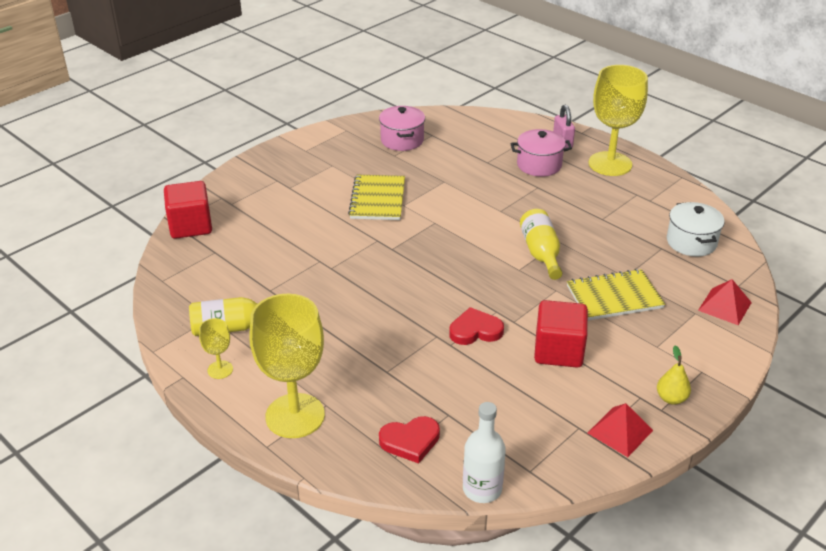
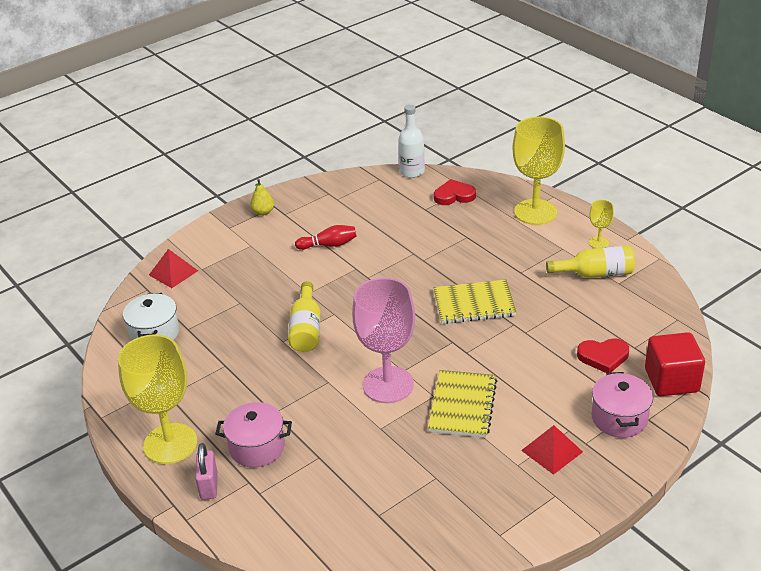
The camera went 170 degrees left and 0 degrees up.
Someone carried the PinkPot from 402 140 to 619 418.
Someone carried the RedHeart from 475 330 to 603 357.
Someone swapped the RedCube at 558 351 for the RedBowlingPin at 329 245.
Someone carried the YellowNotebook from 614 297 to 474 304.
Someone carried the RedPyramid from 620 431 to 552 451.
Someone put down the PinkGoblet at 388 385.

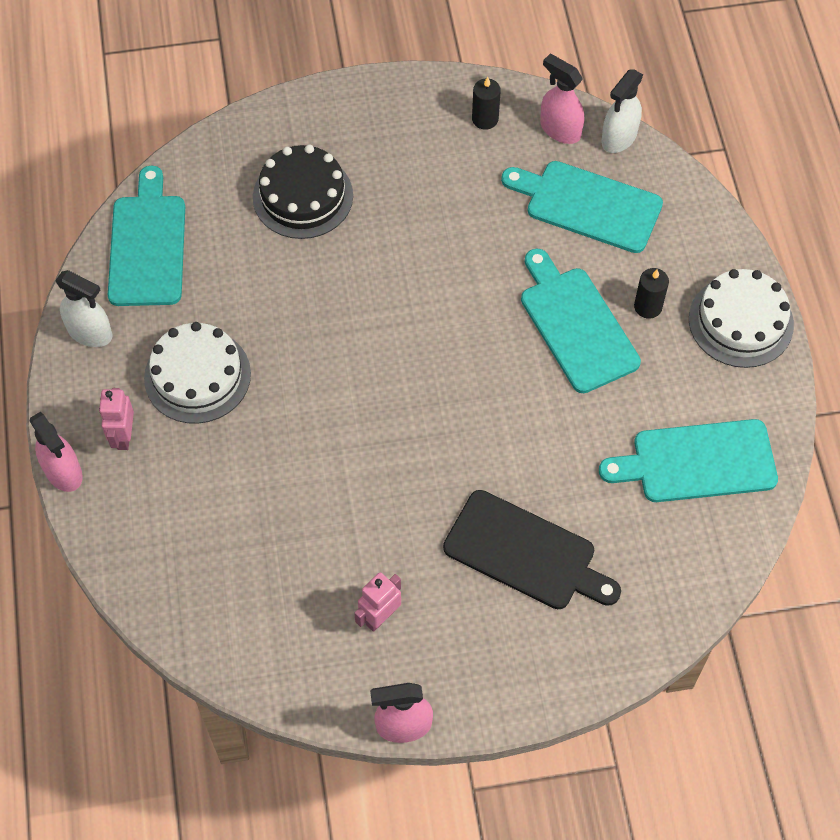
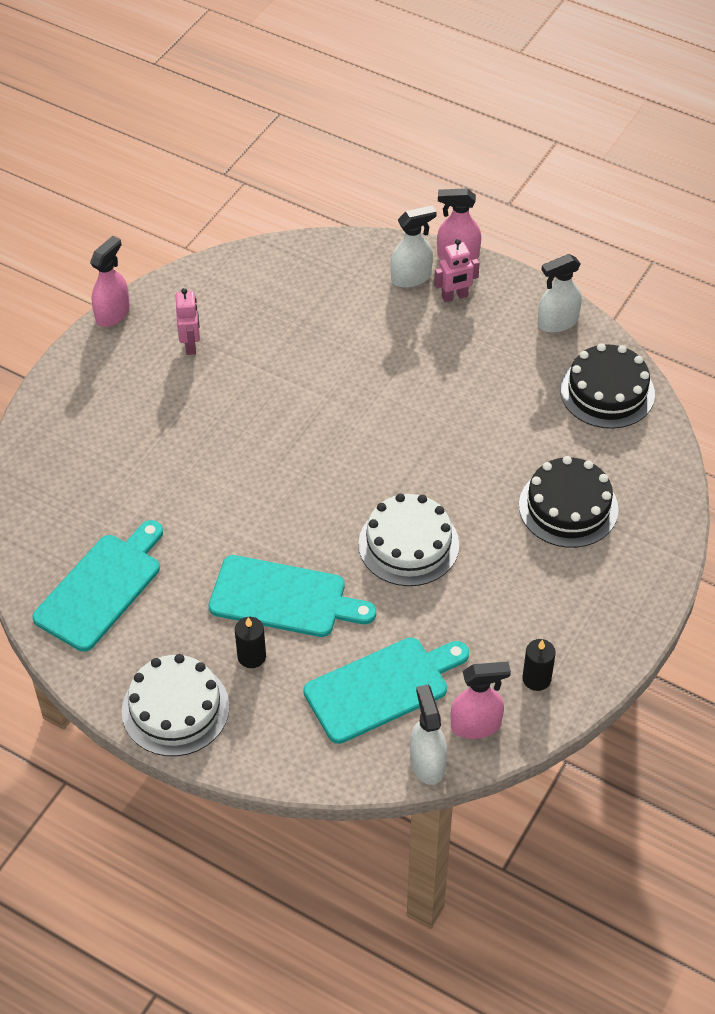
The camera went 130 degrees right and 10 degrees down.
Someone rotated the PinkRobot at 123 436 by 120 degrees clockwise.
Someone swapped the TurquoiseCuttingBoard at 147 245 for the BlackCake at 607 392.
Someone carried the WhiteCake from 197 376 to 408 544.
Someone took away the BlackCuttingBoard at 525 553.
Someone put down the WhiteSprayBottle at 411 278.

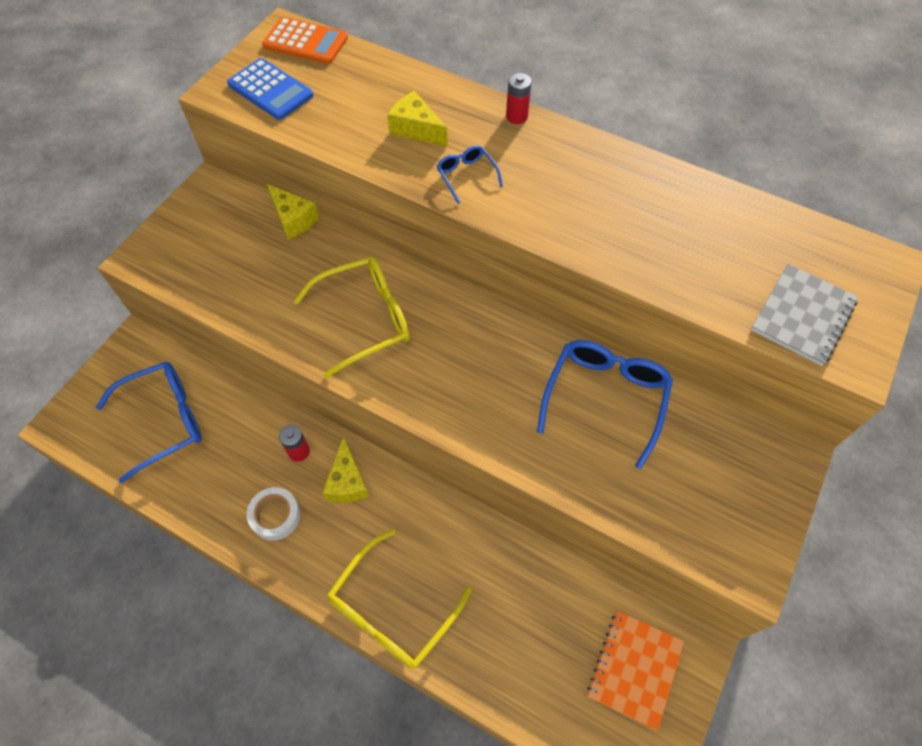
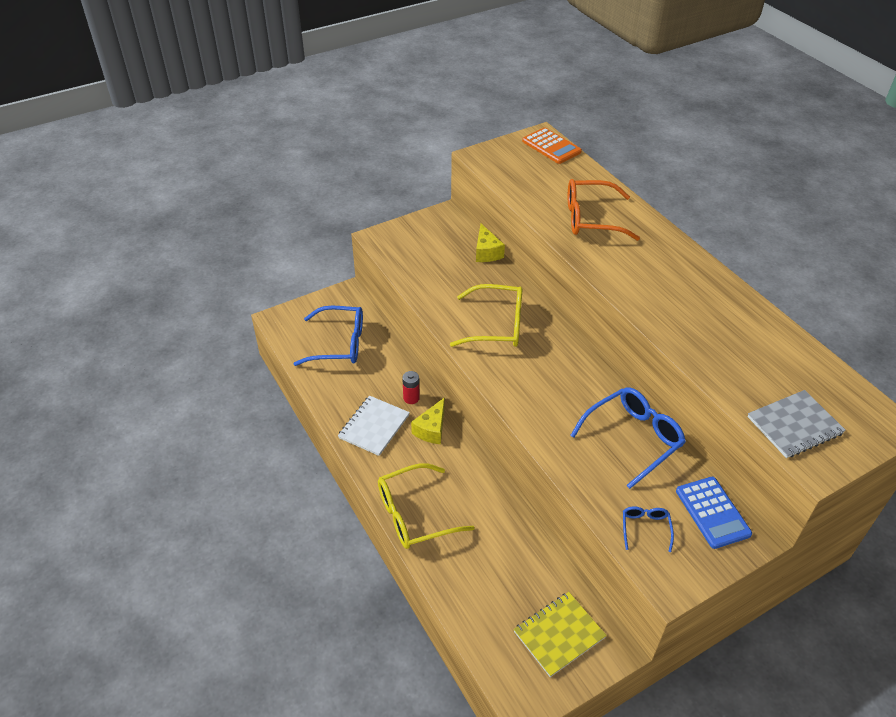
The camera went 30 degrees right and 15 degrees down.
Someone carried the BlueCalculator from 270 90 to 712 512.
Someone swapped the WhiteTape at 275 516 for the WhiteNotebook at 374 426.
Someone swapped the YellowCheese at 416 129 for the OrangeGlasses at 591 219.
Someone carried the BlueGlasses from 466 176 to 645 528.
Someone took away the RedBattery at 516 116.
Someone repainted the OrangeNotebook at 634 669, which became the YellowNotebook at 559 635.

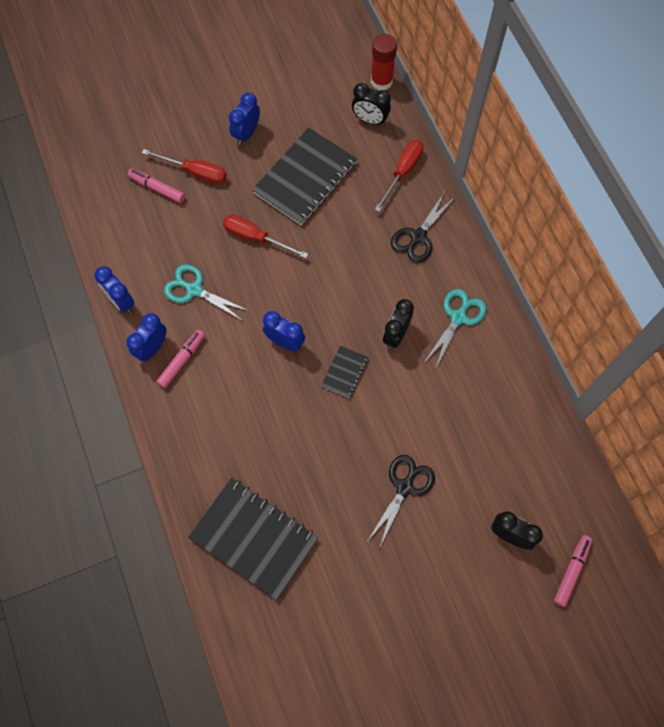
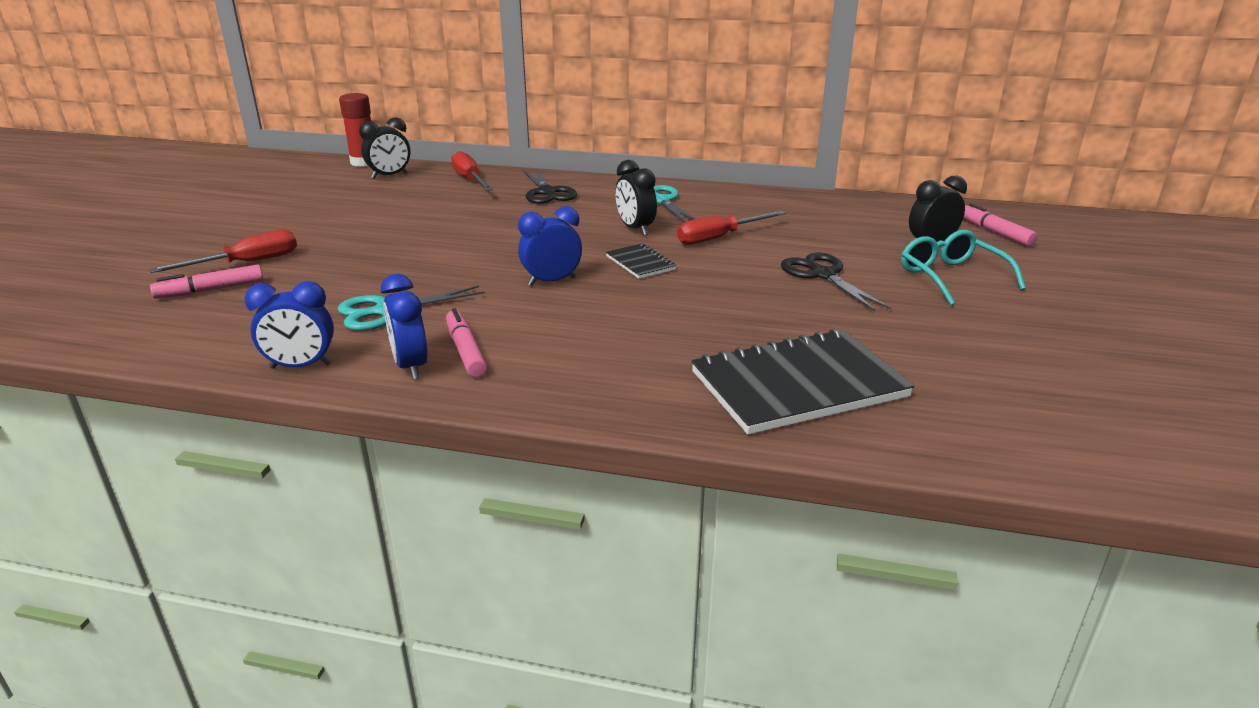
The camera went 55 degrees left and 40 degrees down.
Someone carried the RedScrewdriver from 256 238 to 719 238.
Someone took away the BlueClock at 246 133.
Someone took away the BlackNotebook at 305 178.
Someone put down the TurquoiseGlasses at 951 277.

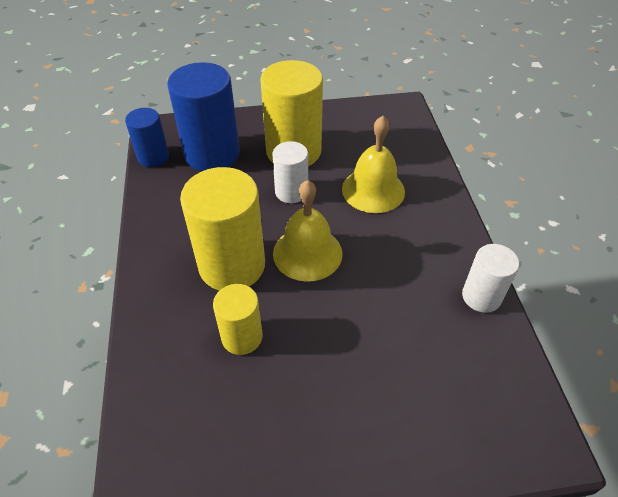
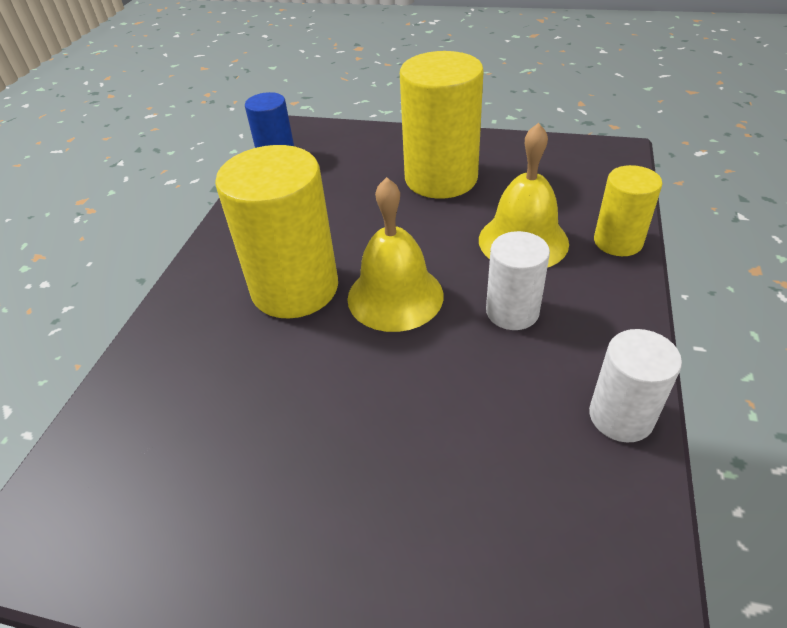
The camera went 25 degrees right and 5 degrees down.
Someone took away the BlueCylinder at 212 154.
Someone carried the YellowCylinder from 242 337 to 618 241.
Someone carried the WhiteCylinder from 291 192 to 512 311.

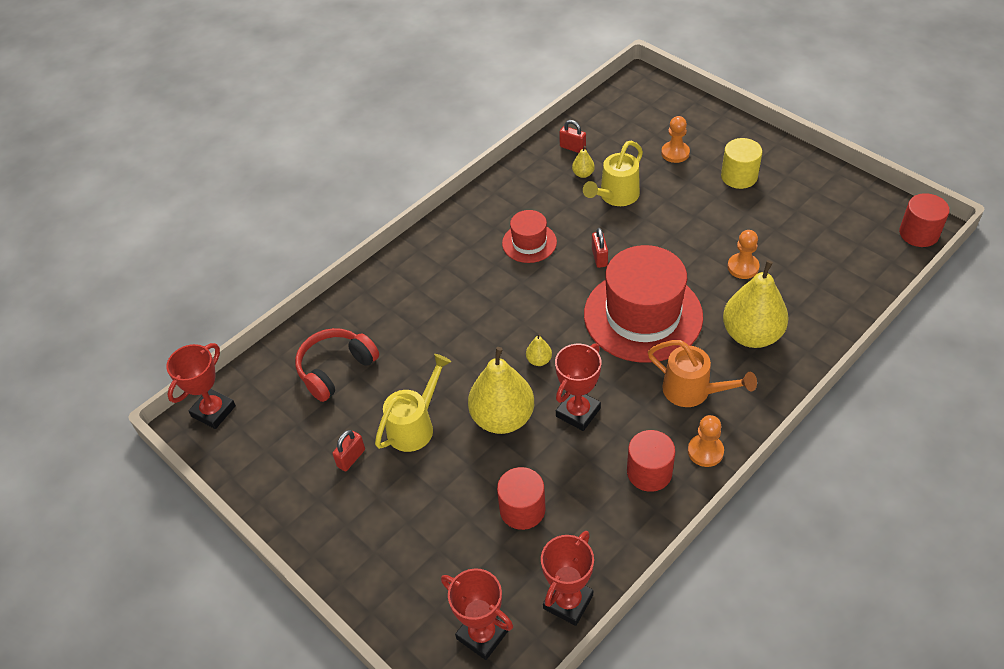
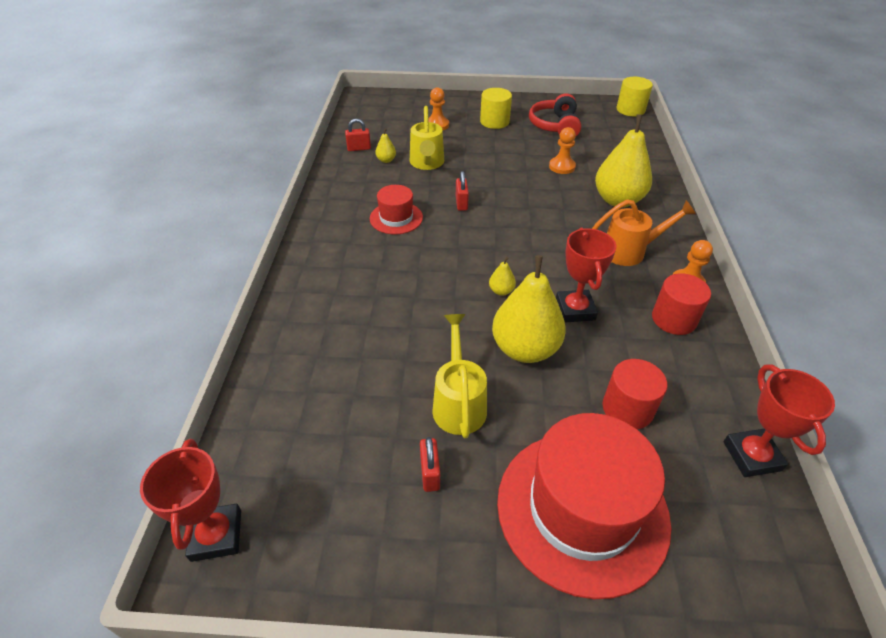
The camera went 45 degrees left and 5 degrees down.
Someone carried the RedHeadphones from 336 369 to 555 126.
Someone took away the RedTrophy at 482 634.
Someone carried the RedHat from 643 315 to 582 509.
Someone rotated the RedPadlock at 599 257 by 45 degrees clockwise.
Someone repainted the RedCylinder at 919 233, which became the YellowCylinder at 630 110.

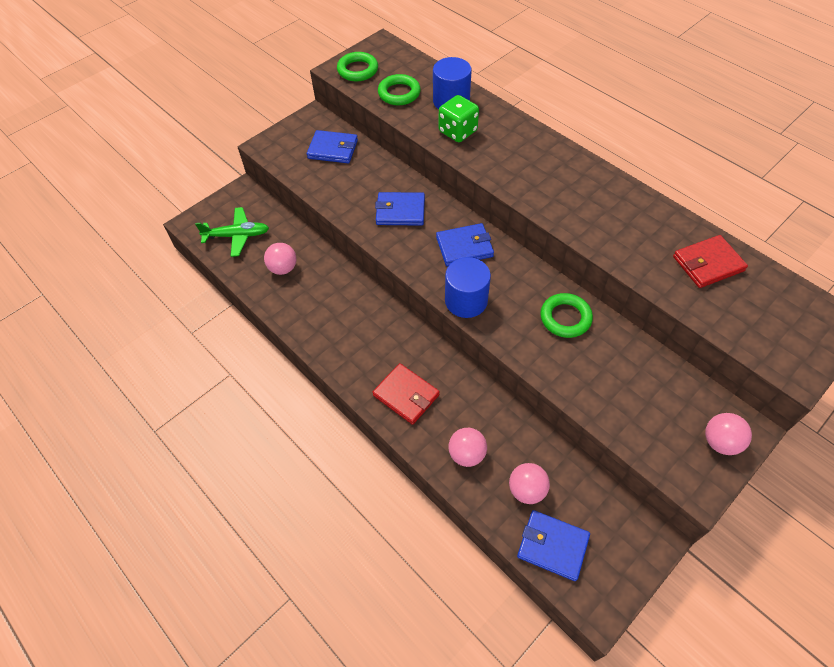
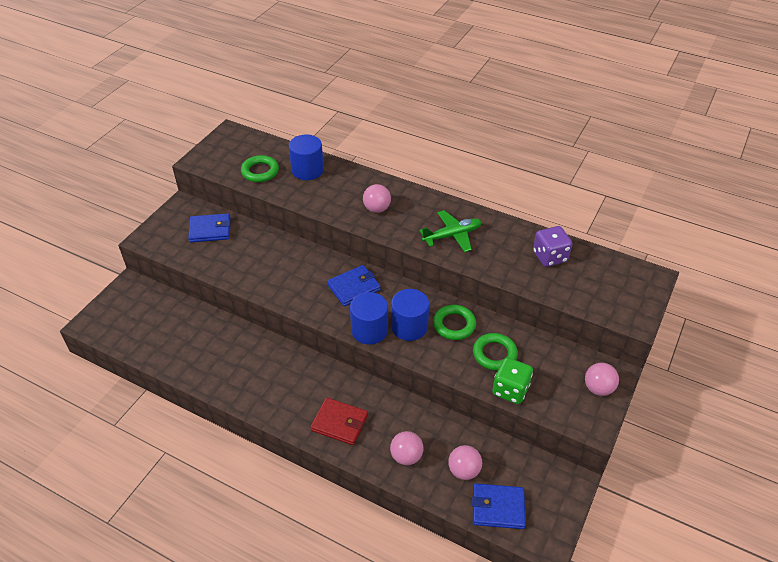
The camera went 20 degrees left and 10 degrees down.
Someone carried the GreenPlane from 237 235 to 452 235.
Someone carried the PinkBall from 283 268 to 377 209.
Someone carried the GreenRing from 357 70 to 494 354.
Someone took away the BlueWallet at 400 211.
Someone carried the GreenDice from 457 131 to 510 390.
Someone swapped the RedWallet at 708 264 for the PurpleDice at 550 257.
Someone put down the BlueCylinder at 409 327.

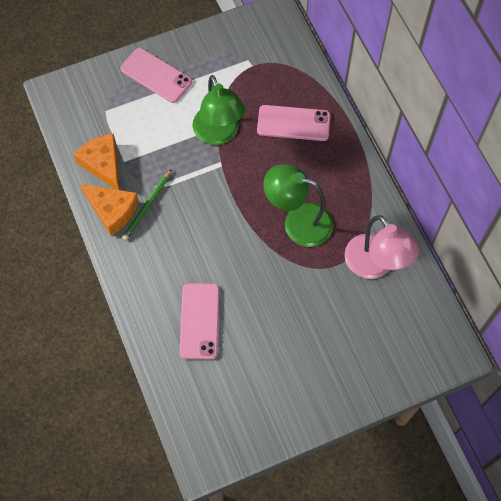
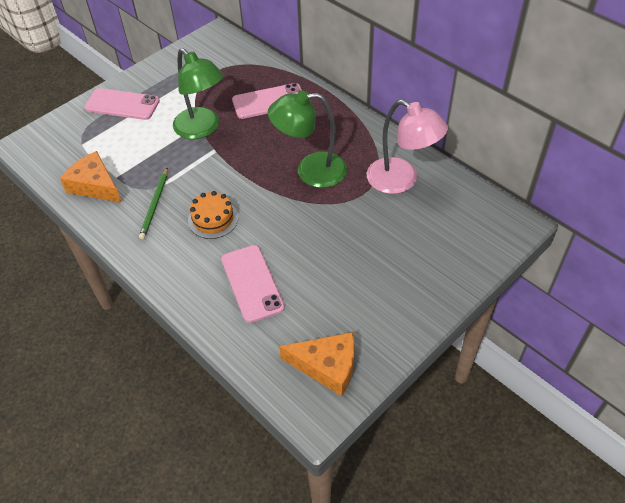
The camera went 20 degrees left and 15 degrees down.
Someone carried the OrangeCheese from 112 210 to 327 366.
Someone put down the OrangeCake at 213 219.

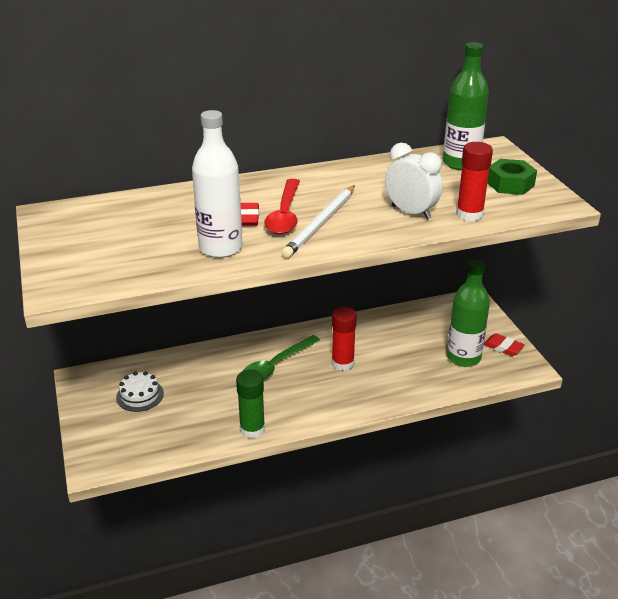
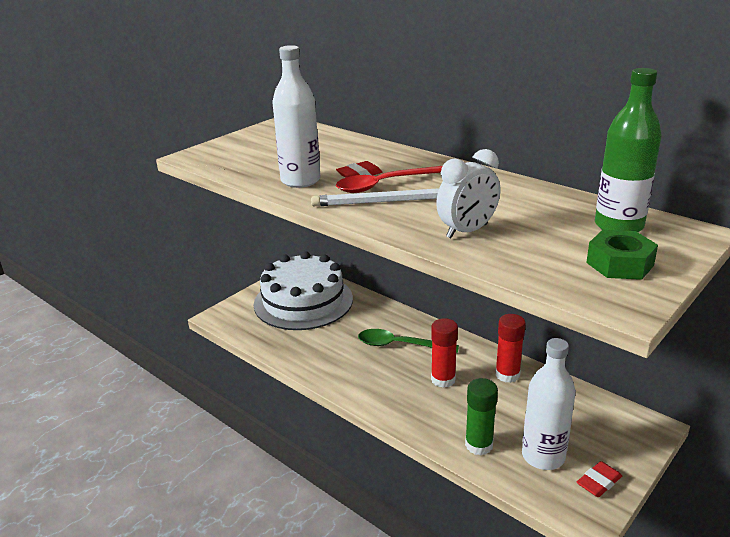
The camera went 60 degrees right and 5 degrees down.
Someone scaled the WhiteCake at 140 395 by 2.47.
Someone carried the GreenGlueStick from 252 429 to 479 445.
Someone rotated the WhiteClock at 411 212 by 45 degrees clockwise.
Someone repainted the GreenBottle at 463 357, which became the WhiteBottle at 543 456.
Someone carried the RedGlueStick from 469 214 to 507 374.
Someone rotated the RedEraser at 503 347 by 45 degrees clockwise.

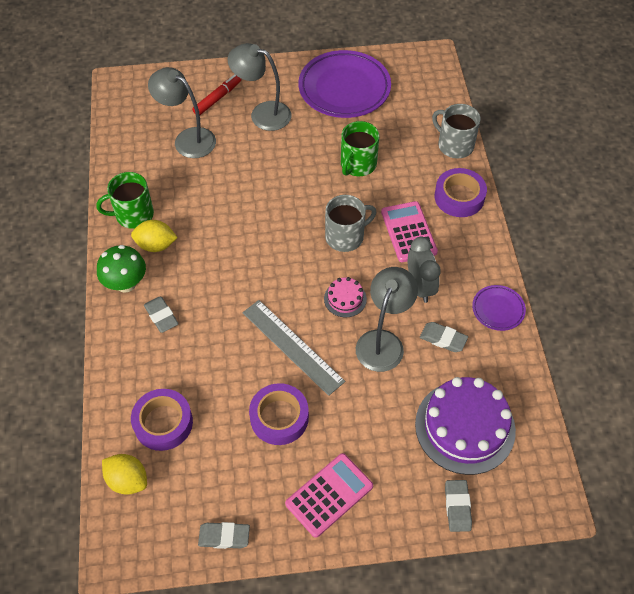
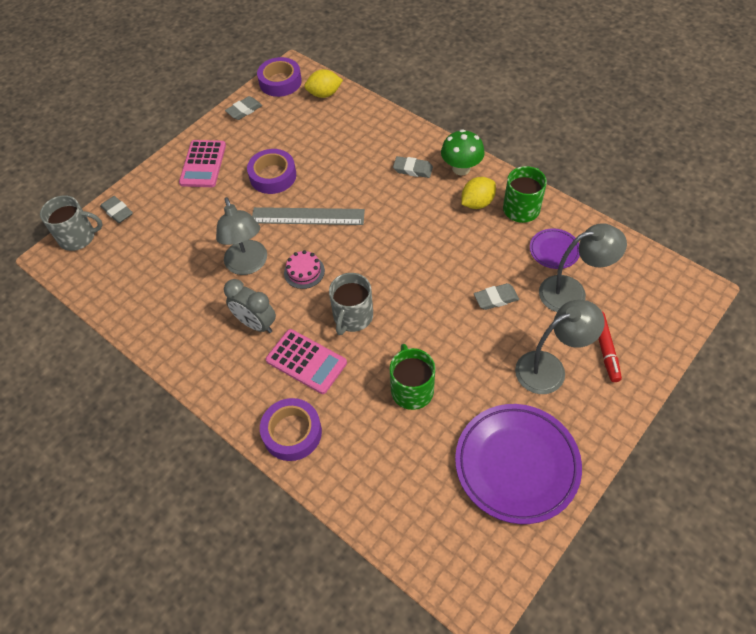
The camera went 140 degrees right and 0 degrees up.
Someone carried the PurpleTape from 163 423 to 280 82.
Someone took away the PurpleCake at 465 427.
Someone carried the GreyEraser from 443 339 to 496 298.
Someone carried the GreyMug from 454 145 to 78 237.
Someone carried the PurplePlate from 498 309 to 554 251.

